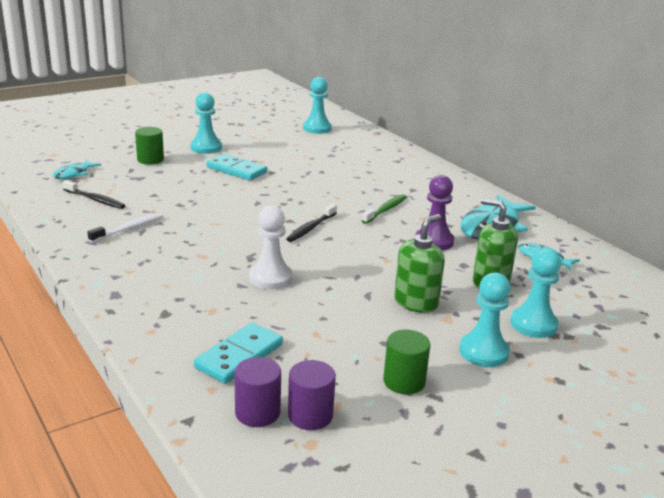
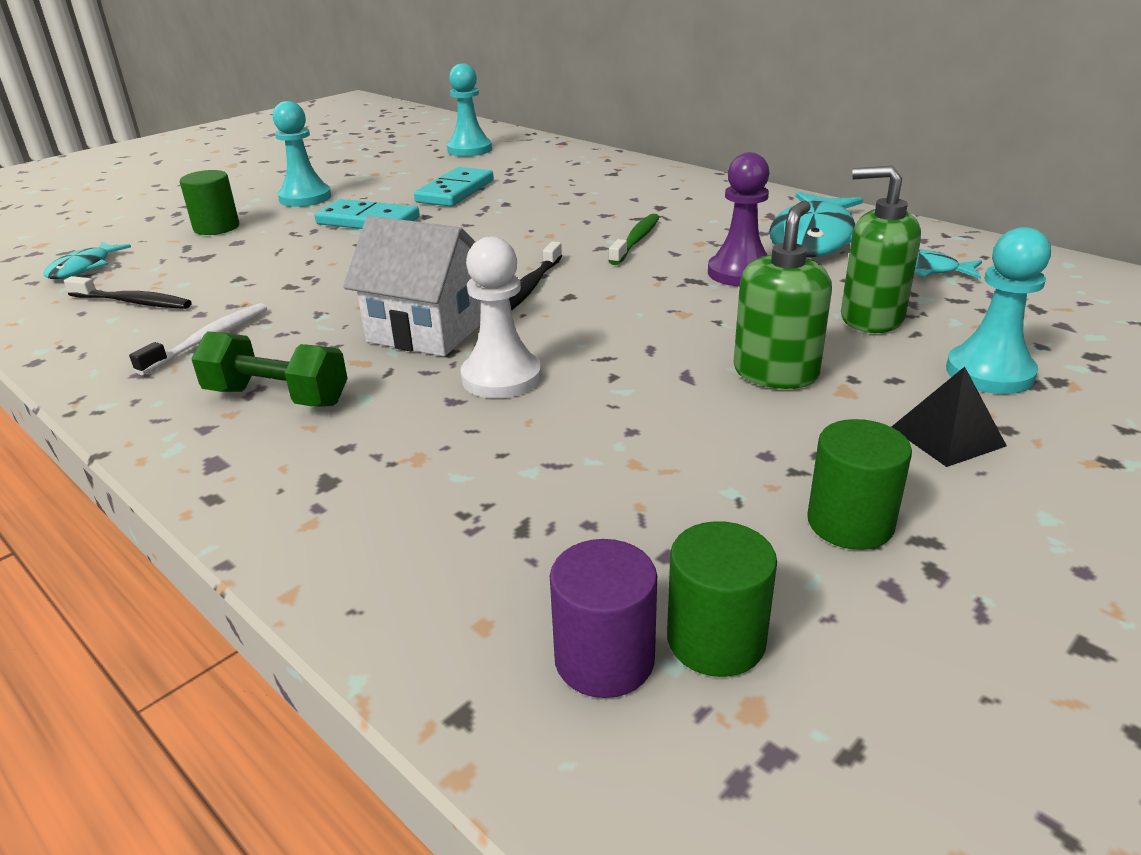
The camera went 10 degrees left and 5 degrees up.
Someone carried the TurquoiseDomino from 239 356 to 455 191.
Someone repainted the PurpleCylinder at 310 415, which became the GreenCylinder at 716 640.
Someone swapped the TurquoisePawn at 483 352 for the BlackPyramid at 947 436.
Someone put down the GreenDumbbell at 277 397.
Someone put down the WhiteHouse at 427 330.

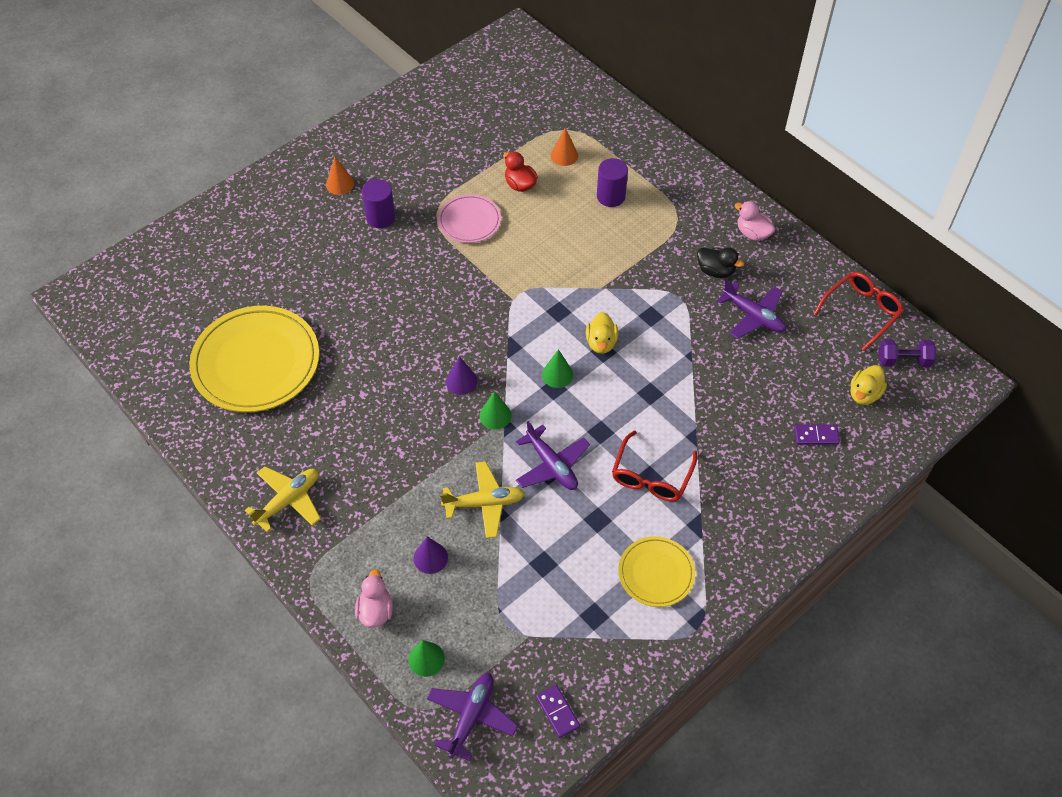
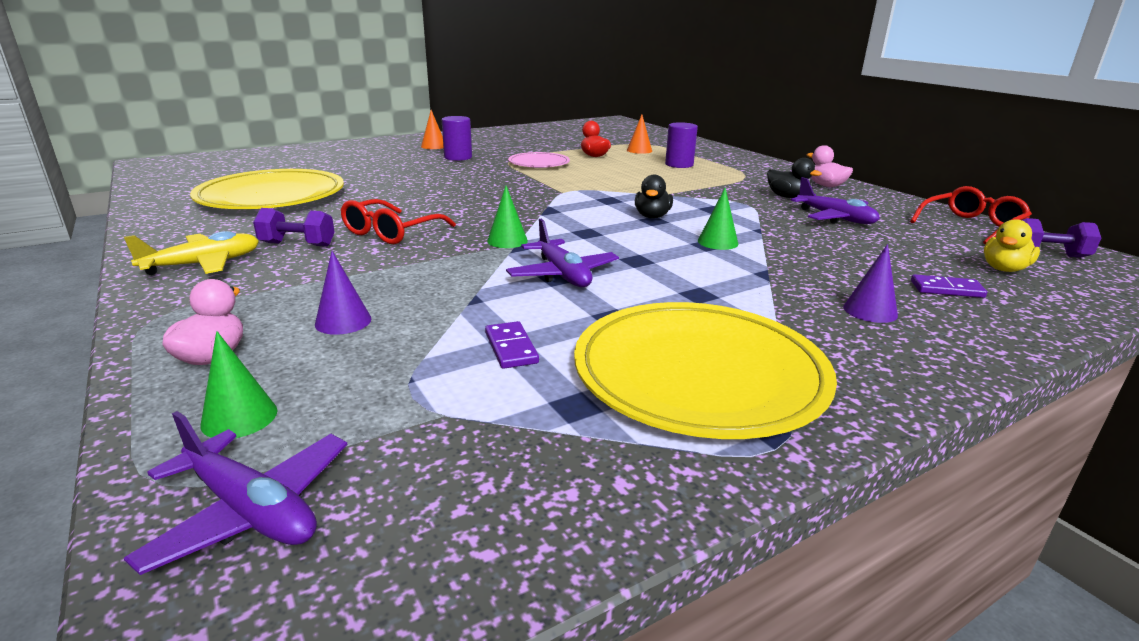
The camera went 10 degrees right and 30 degrees down.
Someone rotated the PurplePlane at 471 717 by 90 degrees clockwise.
Someone took away the YellowPlane at 484 503.
Someone carried the PurpleCone from 461 381 to 870 311.
Someone carried the PurpleDomino from 557 712 to 511 348.
Someone carried the GreenCone from 557 374 to 717 242.
Someone repainted the YellowDuck at 601 343, which became the BlackDuck at 652 216.
Someone carried the RedGlasses from 651 476 to 391 232.
Someone scaled the YellowPlate at 656 573 by 1.86.
Someone put down the PurpleDumbbell at 297 244.

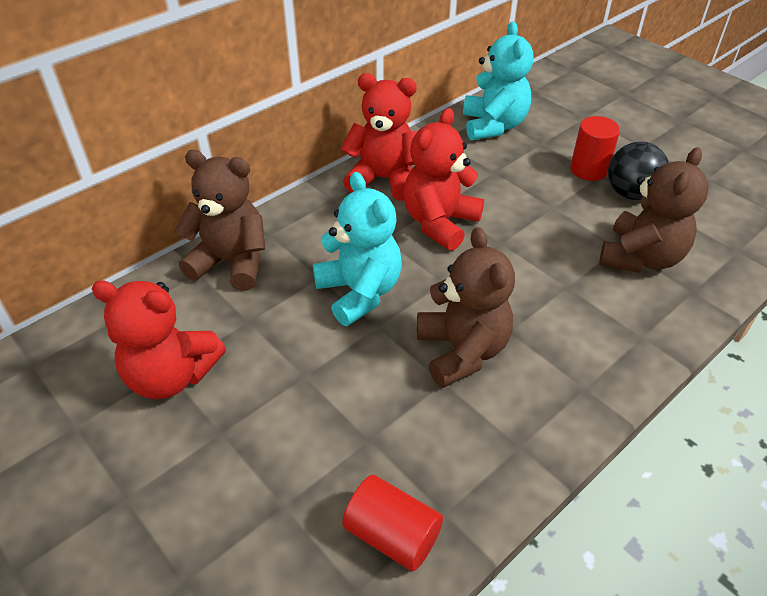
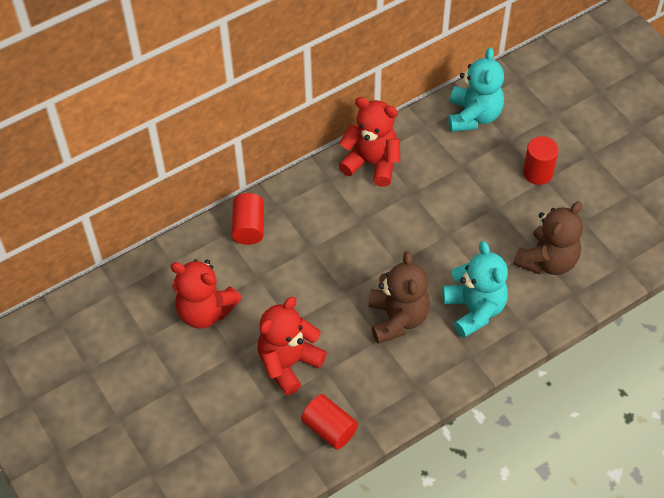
The camera went 10 degrees right and 10 degrees up.
Someone swapped the BrownTeddyBear at 231 262 for the RedCylinder at 249 227.
Someone carried the TurquoiseTeddyBear from 359 292 to 474 310.
Someone carried the RedTeddyBear from 439 223 to 289 363.
Someone took away the BlackBall at 630 194.

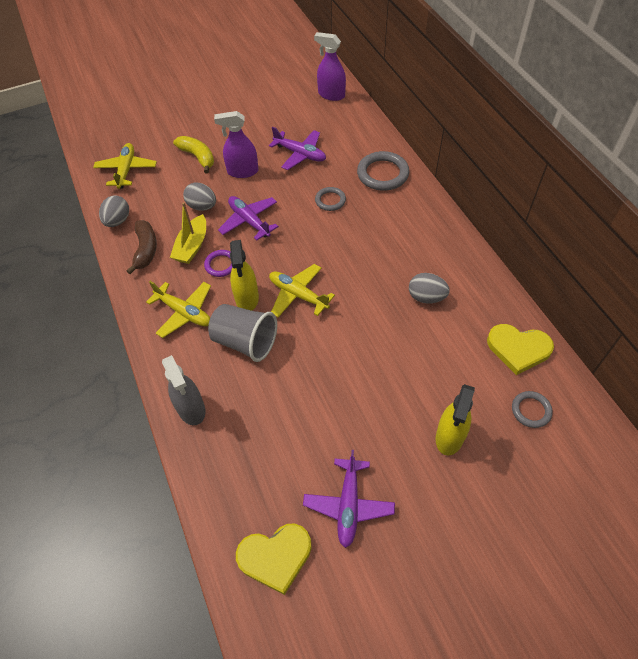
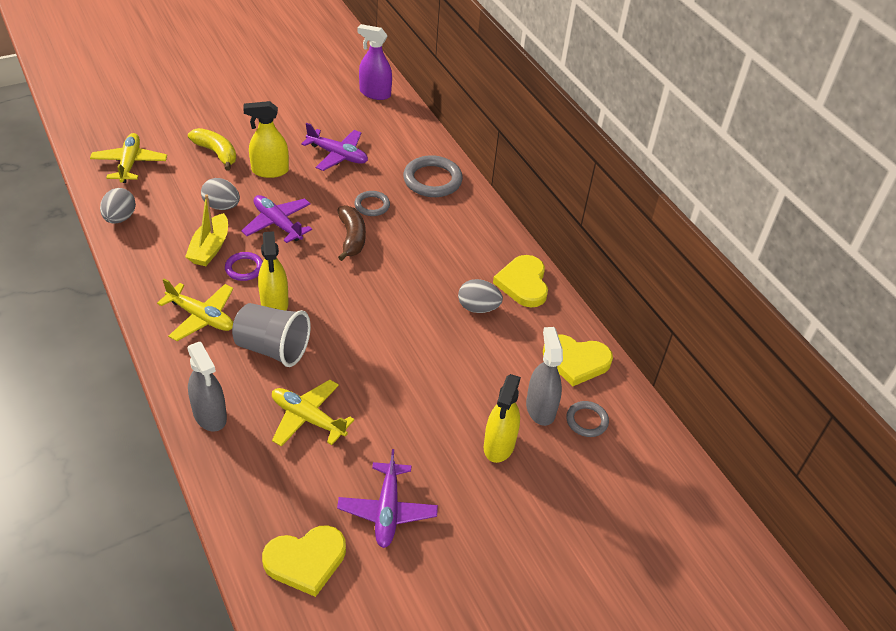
The camera went 10 degrees left and 10 degrees down.
Someone carried the BrownBanana from 146 250 to 352 238.
Someone repainted the PurpleSprayBottle at 242 171, which became the YellowSprayBottle at 270 171.
Someone carried the YellowPlane from 298 295 to 308 418.
Someone put down the YellowHeart at 523 283.
Someone put down the GreySprayBottle at 540 408.

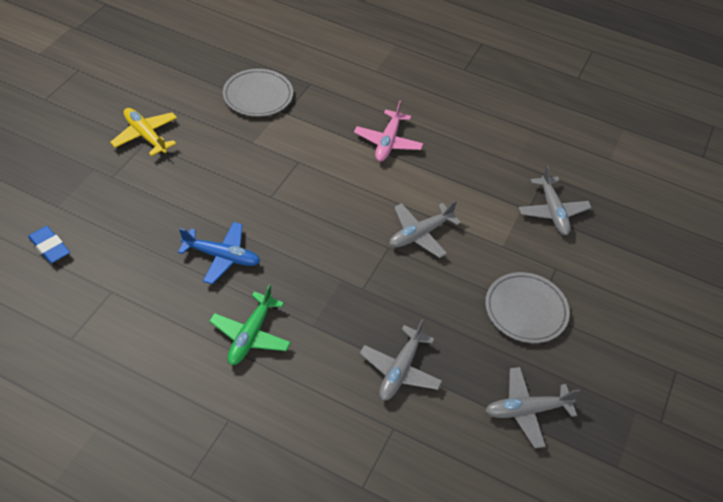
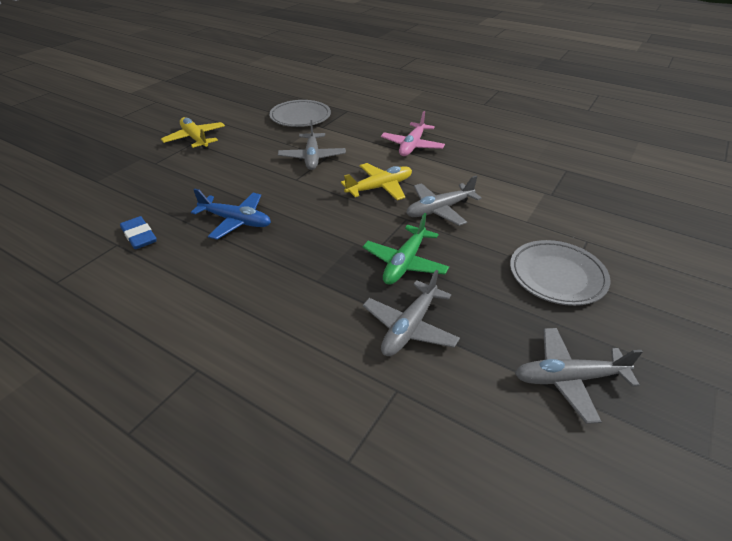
The camera went 10 degrees right and 10 degrees down.
Someone carried the BlueEraser from 49 247 to 139 236.
Someone carried the GreenPlane from 251 335 to 405 263.
Someone carried the GreyPlane from 552 211 to 312 157.
Someone put down the YellowPlane at 380 187.

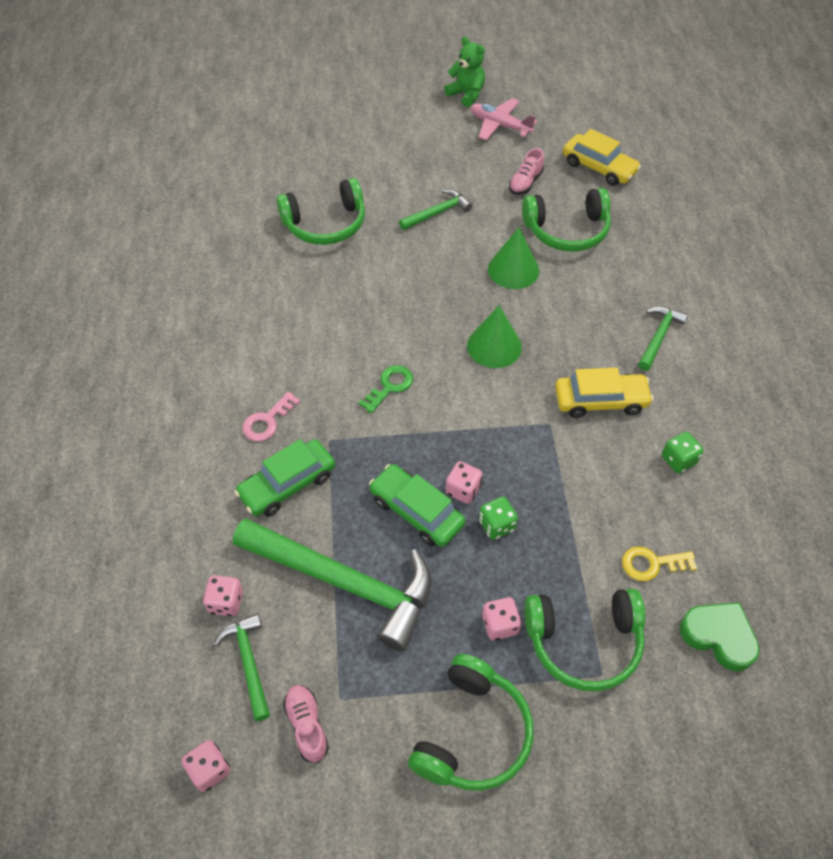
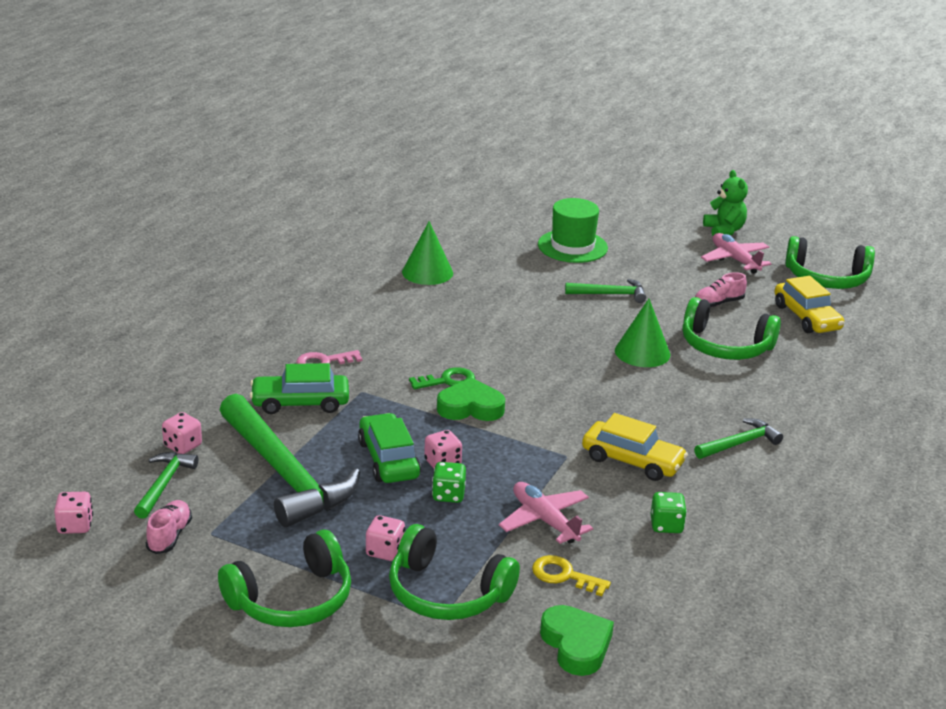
The camera went 30 degrees right and 25 degrees down.
Someone carried the GreenHeadphones from 325 224 to 826 278.
Someone carried the GreenCone from 494 346 to 427 272.
Someone put down the GreenHeart at 470 407.
Someone put down the PinkPlane at 544 520.
Someone put down the GreenHat at 572 246.

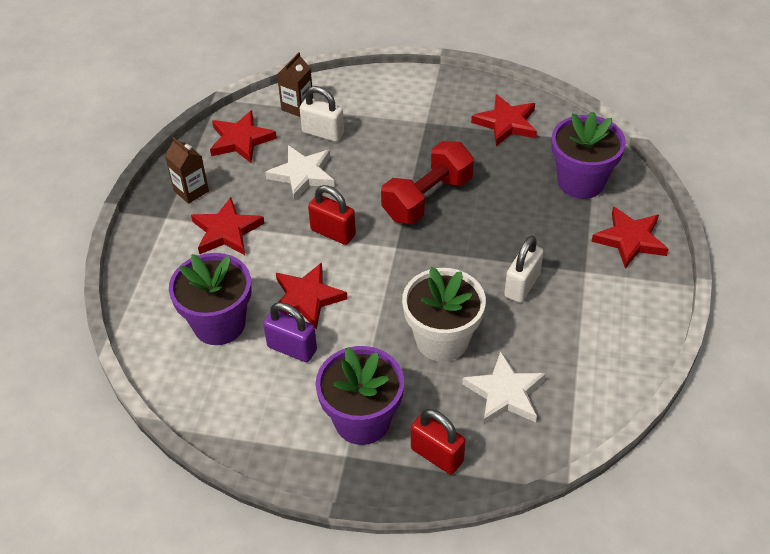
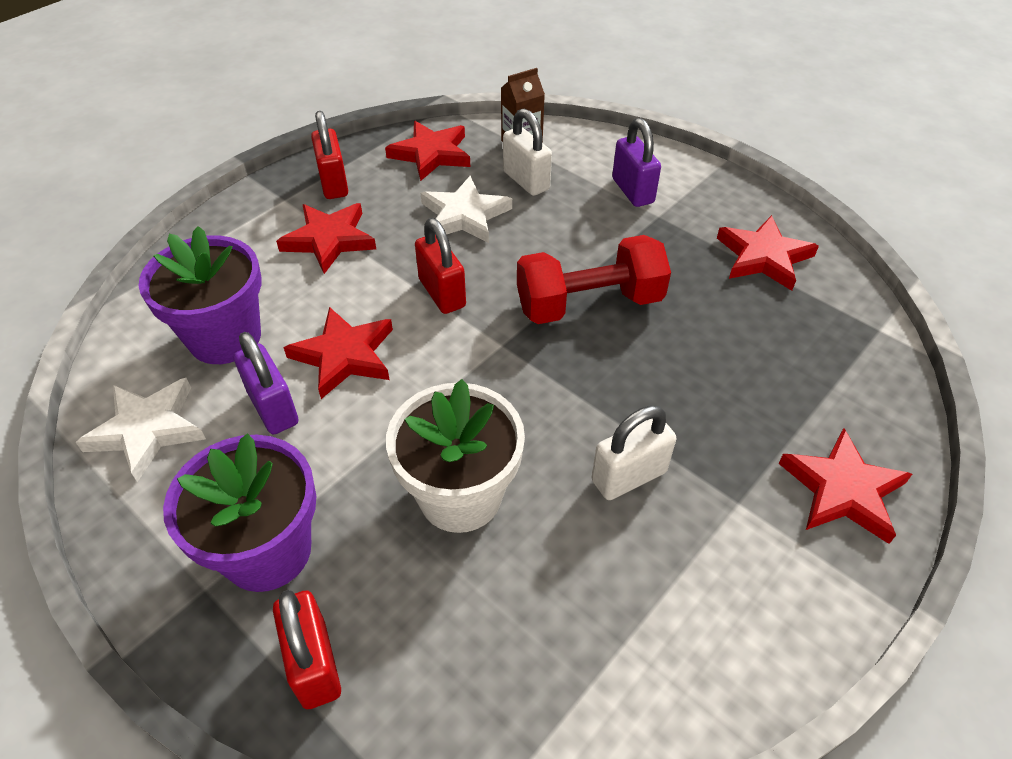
The camera went 30 degrees right and 0 degrees up.
Someone swapped the BrownCarton at 191 191 for the RedPadlock at 334 183.
Someone carried the WhiteStar from 505 393 to 147 430.
Someone took away the PurpleFlowerPot at 581 182.
Someone put down the PurplePadlock at 632 191.

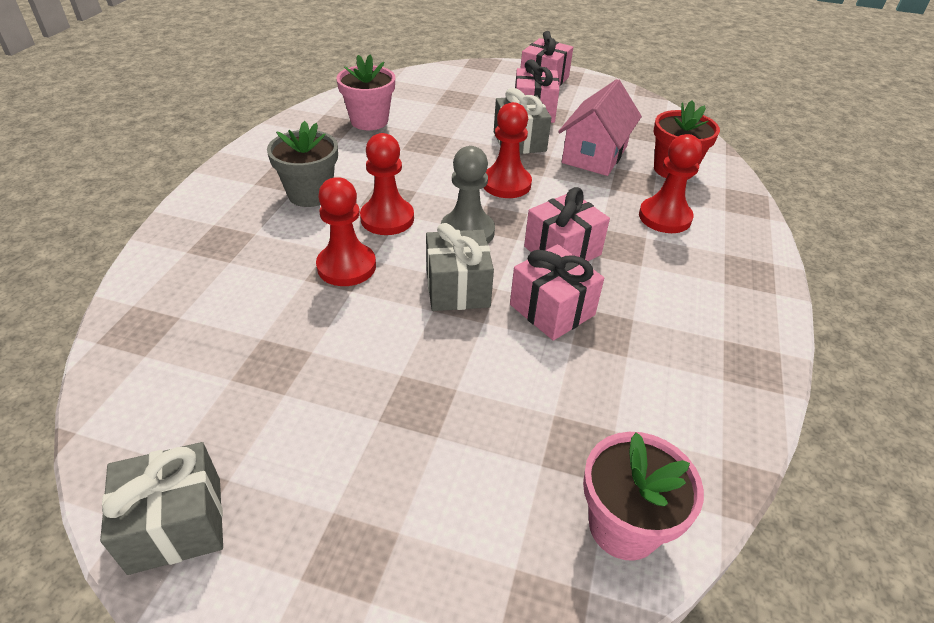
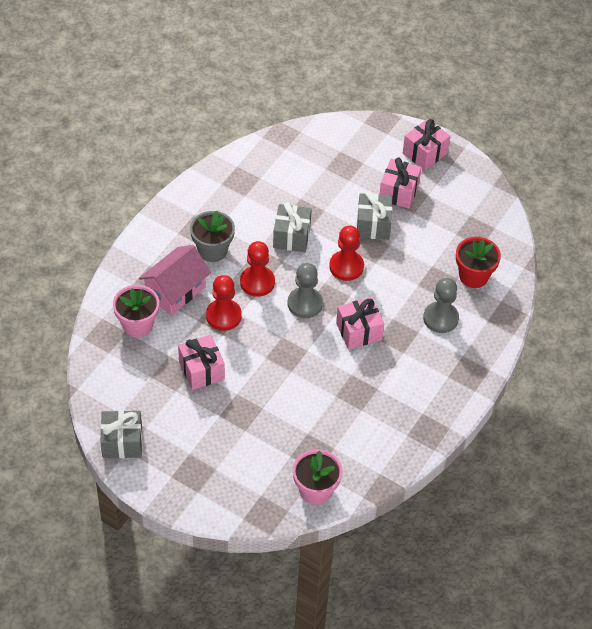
The camera went 15 degrees right and 10 degrees up.
Someone carried the PinkFlowerPot from 369 121 to 137 325.
Someone carried the GreyGift from 457 288 to 291 237.
Someone carried the PinkGift from 552 310 to 201 370.
Someone carried the PinkHouse from 594 154 to 175 291.
Someone repainted the RedPawn at 664 217, which became the GreyPawn at 440 318.

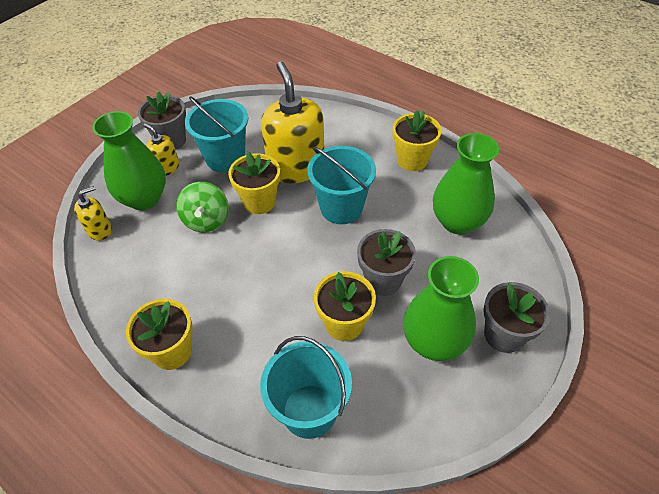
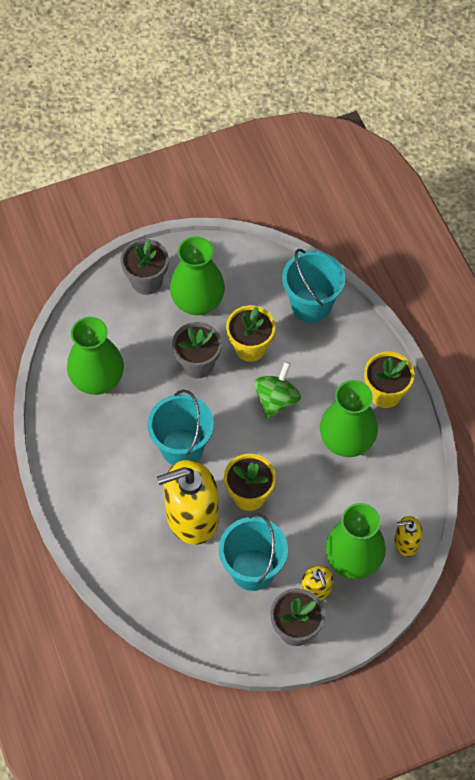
The camera went 150 degrees left and 10 degrees up.
Someone carried the GreenSpinningTop from 206 220 to 276 400.
Someone rotated the YellowSoapDispenser at 296 167 by 60 degrees clockwise.
Someone took away the YellowFlowerPot at 412 160.
Someone put down the GreenVase at 346 441.

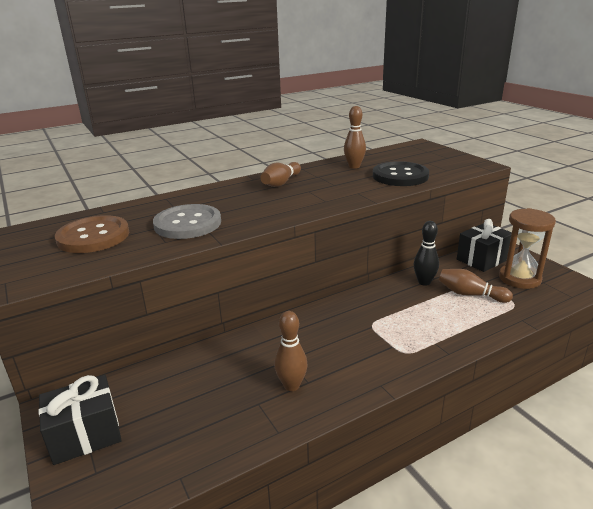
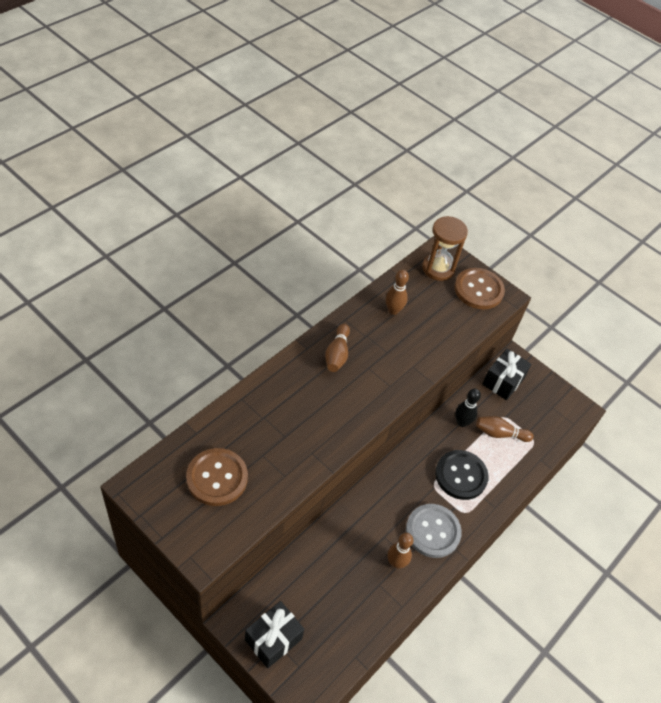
The camera went 25 degrees left and 25 degrees up.
Someone carried the GreyButton from 188 224 to 433 531.
Someone carried the BlackButton from 400 176 to 461 475.
Someone carried the BrownHourglass from 519 278 to 438 268.
Someone put down the BrownButton at 478 290.

